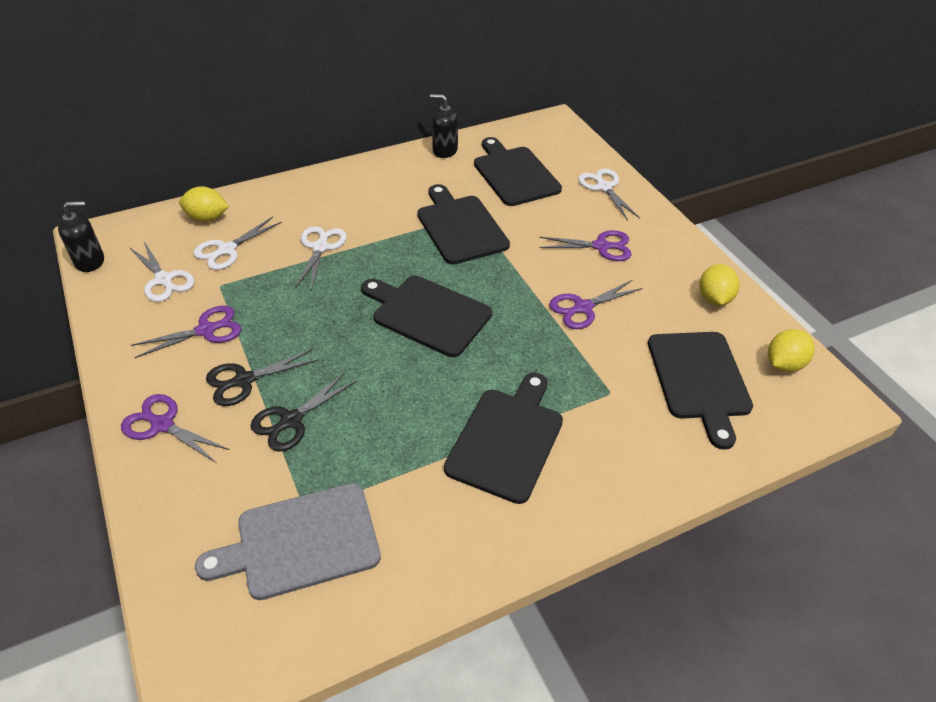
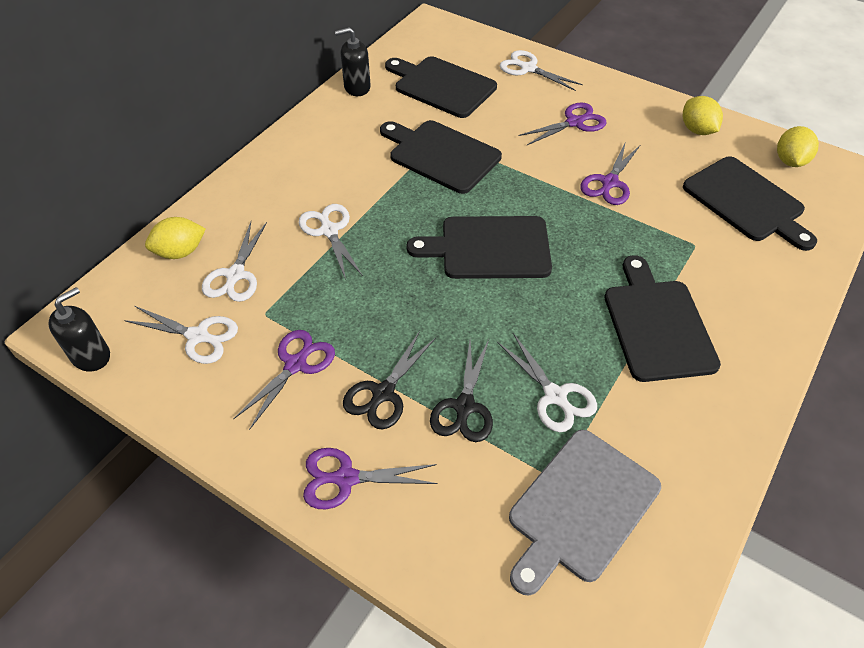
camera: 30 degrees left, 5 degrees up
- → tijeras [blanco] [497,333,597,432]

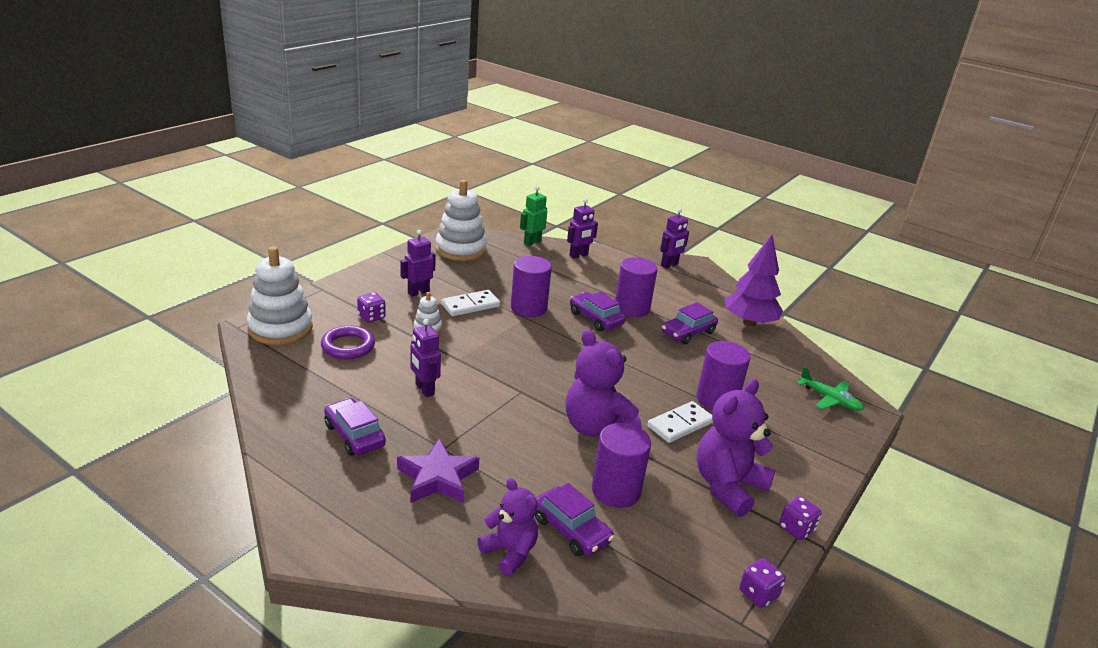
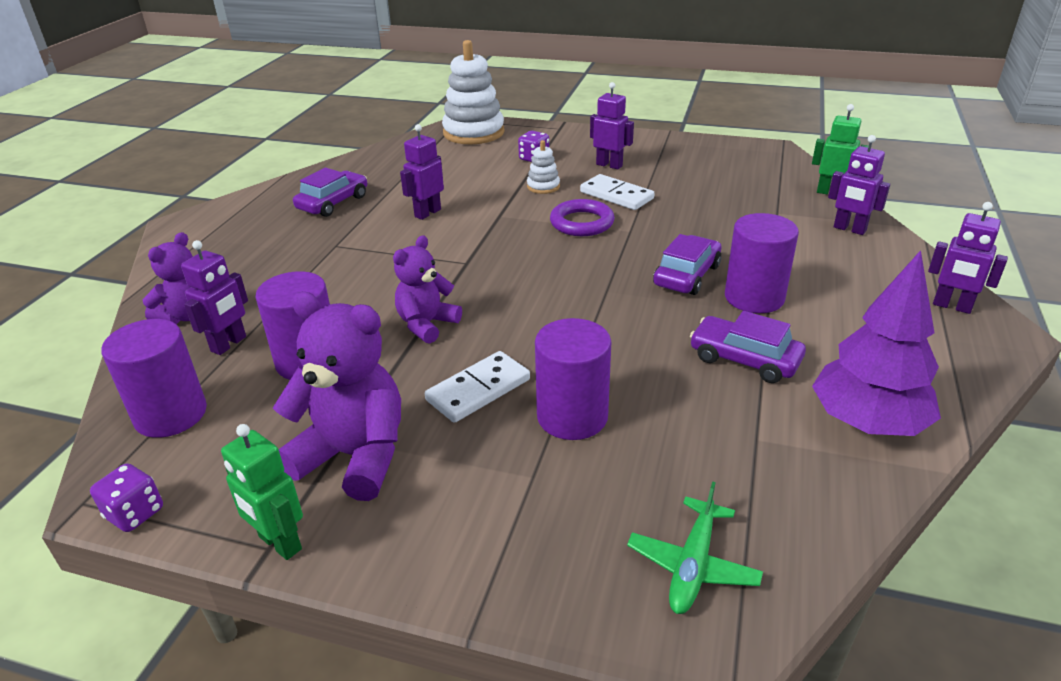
camera: 75 degrees right, 5 degrees up
juguete apilable [blanco] [436,180,487,261] → -
cilindro [morado] [511,256,552,317] → cilindro [morado] [101,319,207,438], shifted
anillo [morado] [321,326,375,359] → anillo [morado] [550,199,615,236], shifted
osito [morado] [565,329,641,437] → osito [morado] [393,235,462,344], x0.63
ficha de dominó [blanco] [648,401,713,443] → ficha de dominó [blanco] [425,351,530,423], 75 degrees counterclockwise
estrella [morado] [397,439,479,503] → -
coche [morado] [535,483,614,556] → robot [morado] [181,240,248,355]
dado [morado] [779,496,822,540] → robot [verde] [221,424,303,560]

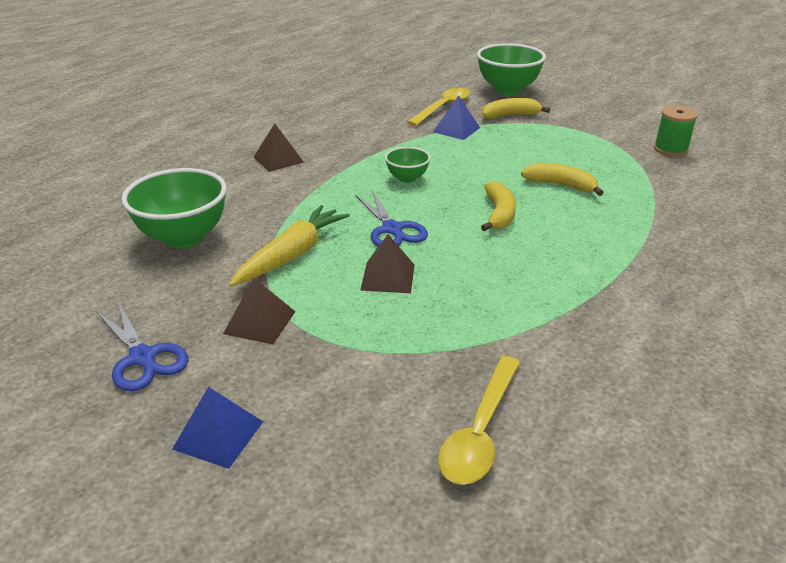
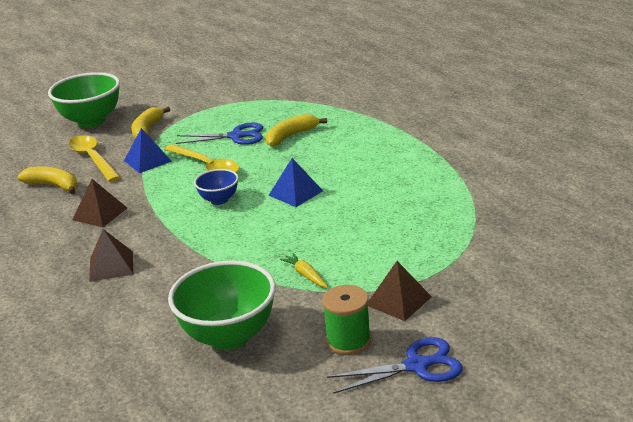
camera: 65 degrees left, 5 degrees down
carrete [verde] [654,106,698,157] → carrete [verde] [322,285,371,355], shifted
cuenco [verde] [385,147,431,183] → cuenco [azul] [194,169,239,205]
plátano [amarillo] [481,181,516,231] → plátano [amarillo] [18,166,77,194], shifted
tijeras [azul] [355,191,428,247] → tijeras [azul] [176,123,263,145], shifted
zanahoria [amarillo] [229,205,350,287] → zanahoria [amarillo] [280,253,328,287], x0.47
pirámide [marrón] [360,235,415,294] → pirámide [marrón] [72,179,127,227], shifted
cuchara [amarillo] [438,356,520,485] → cuchara [amarillo] [164,144,240,173], shifted
pirámide [azul] [172,387,263,469] → pirámide [azul] [268,158,323,207], shifted

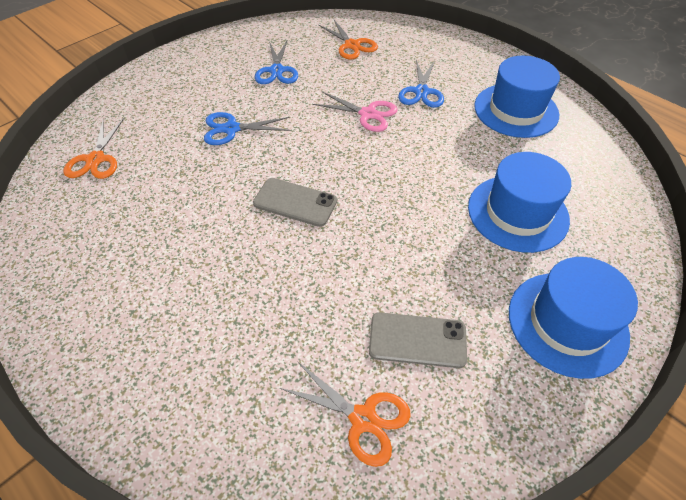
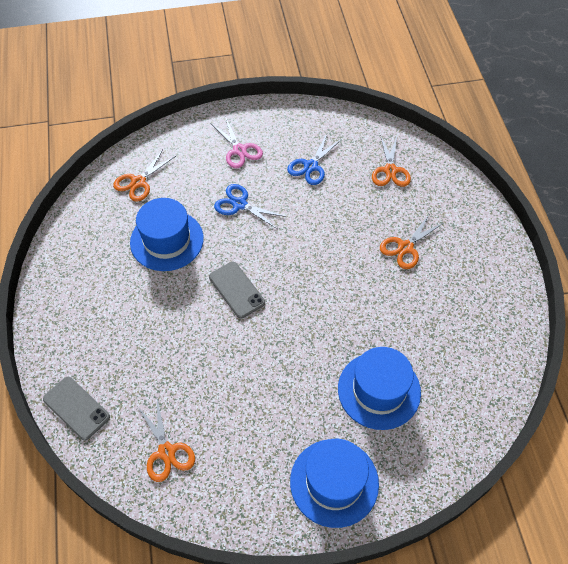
camera: 35 degrees right, 5 degrees up
sombrero [azul] [474,56,560,138] → sombrero [azul] [130,198,204,271], shifted
tijeras [azul] [398,60,444,108] → tijeras [naranja] [380,213,445,269]
tijeras [rosa] [313,92,397,132] → tijeras [rosa] [211,118,263,168], shifted
móvil [gris] [369,312,467,368] → móvil [gris] [43,377,110,440], shifted

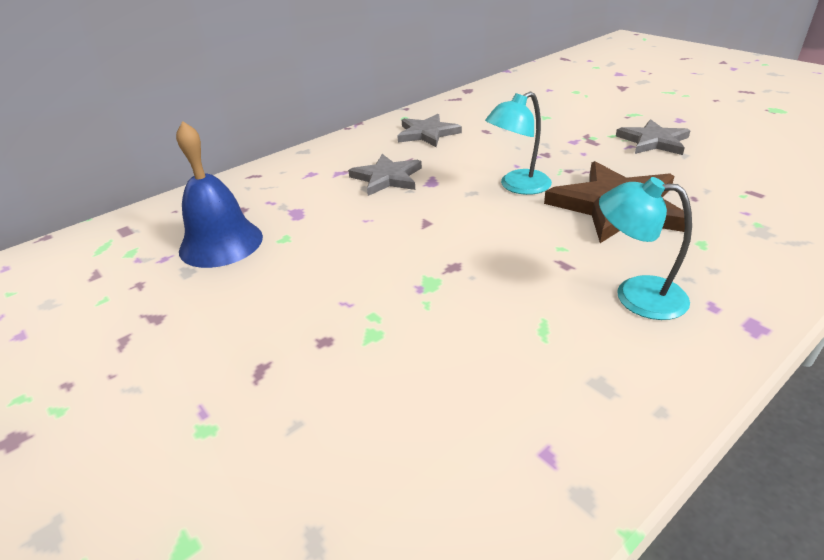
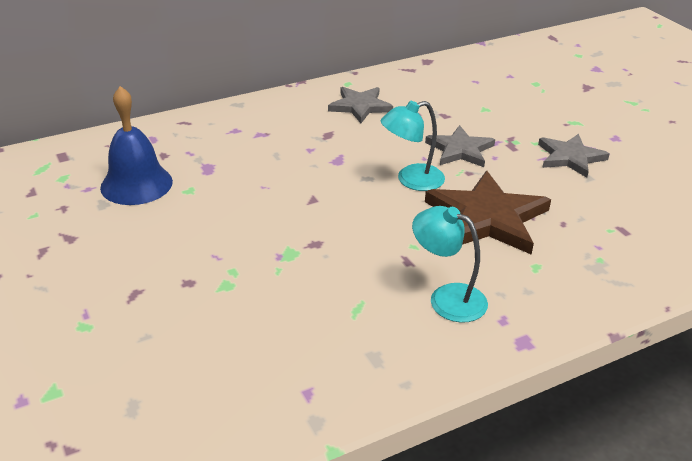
camera: 10 degrees right, 0 degrees up
estrella [gris] [348,154,422,196] → estrella [gris] [425,125,495,167], shifted

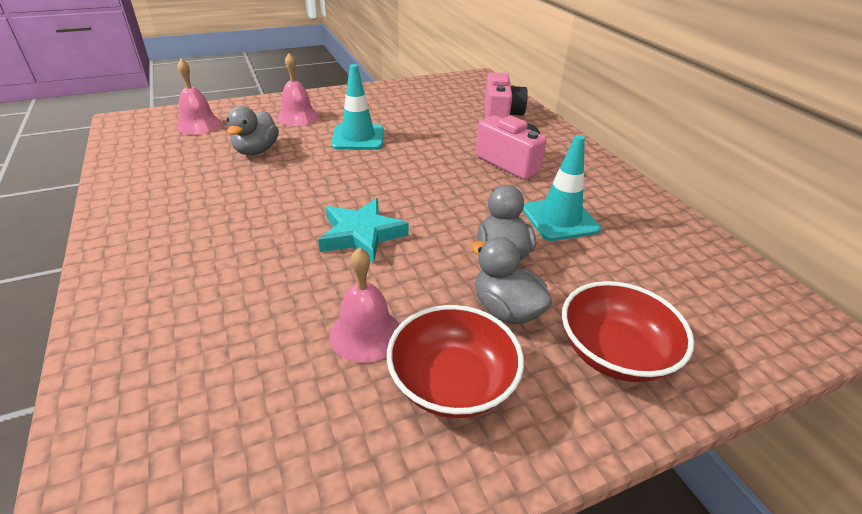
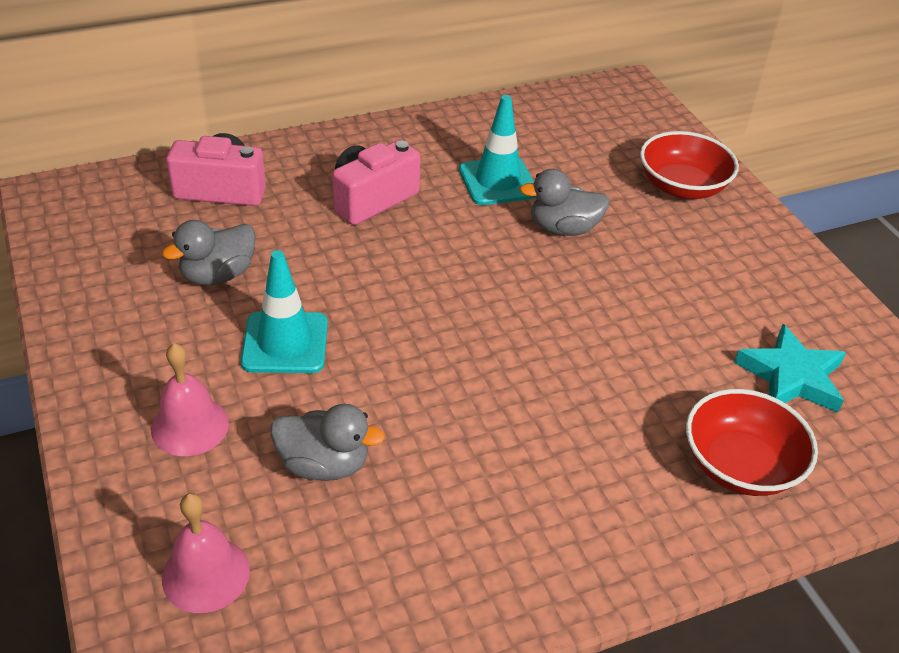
camera: 90 degrees left, 5 degrees up
estrella [turquesa] [318,198,409,264] → estrella [turquesa] [734,324,846,413], shifted
pato [gris] [471,237,552,324] → pato [gris] [162,220,256,285], shifted
campana [rosa] [329,247,399,363] → -
cuenco [rojo] [387,305,524,418] → cuenco [rojo] [686,389,818,496], shifted

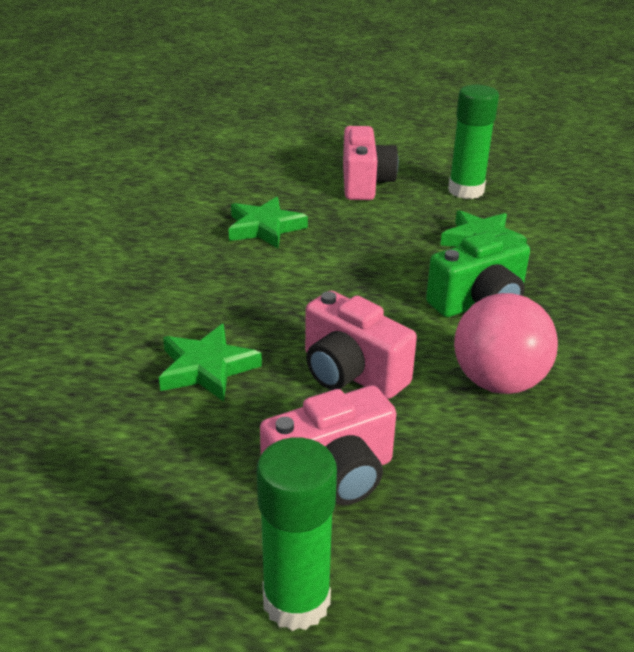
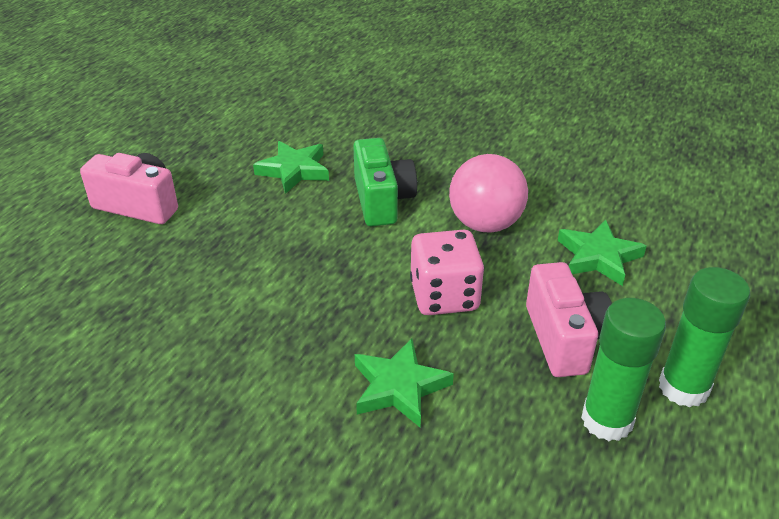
camera: 70 degrees left, 5 degrees up
barra de pegamento [verde] [448,85,499,199] → barra de pegamento [verde] [581,298,666,441], shifted
estrella [verde] [229,197,308,248] → estrella [verde] [558,220,647,286], shifted
cámara [rosa] [305,291,417,399] → dado [rosa] [410,230,484,315]

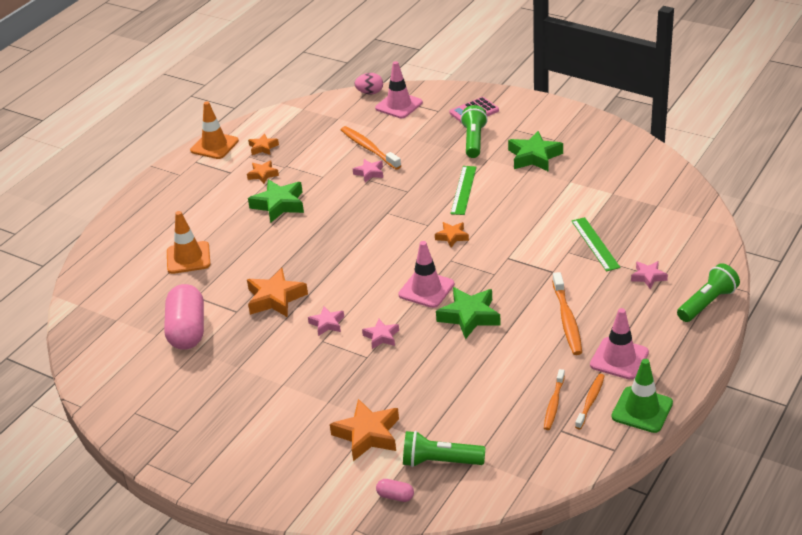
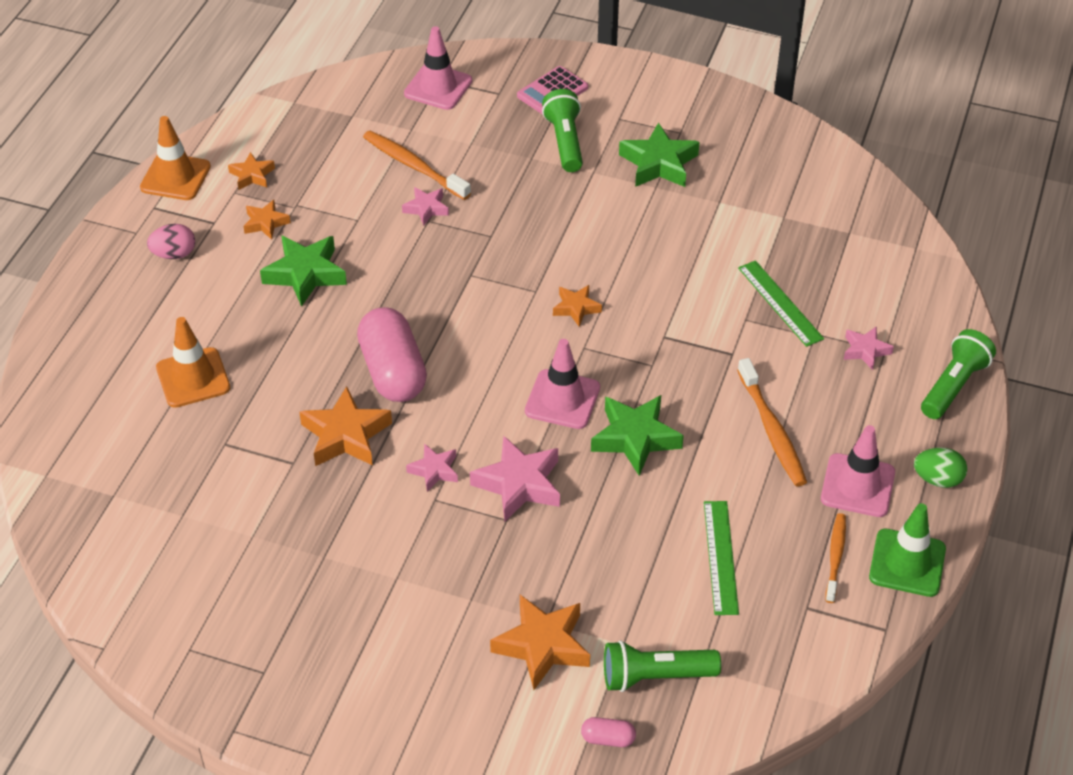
camera: 15 degrees left, 10 degrees up
huevo [rosa] [354,73,383,94] → huevo [rosa] [147,224,195,259], shifted
regla [verde] [450,166,476,215] → regla [verde] [704,501,739,615], shifted
cápsula [rosa] [164,284,204,350] → cápsula [rosa] [357,307,427,402], shifted
estrella [rosa] [362,319,399,349] → estrella [rosa] [470,435,560,521], x1.75
cepillo de dientes [naranja] [544,369,565,430] → -
- → huevo [verde] [914,448,967,488]

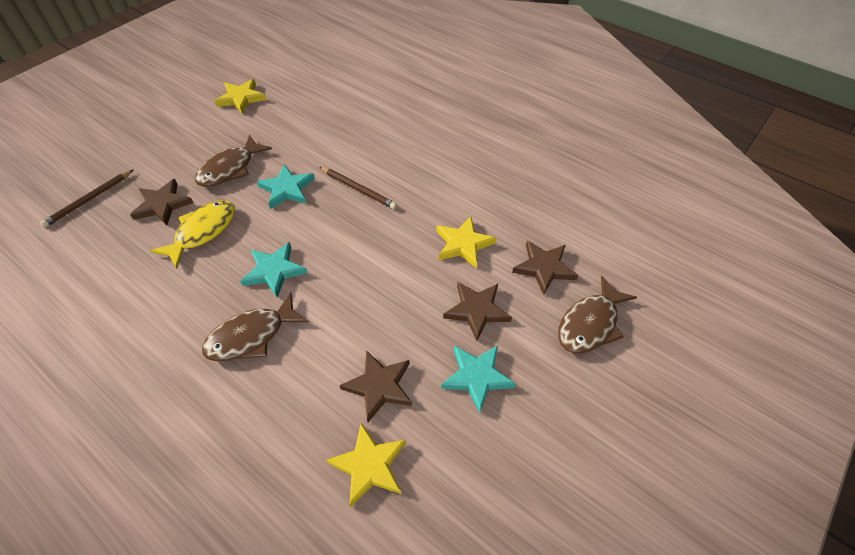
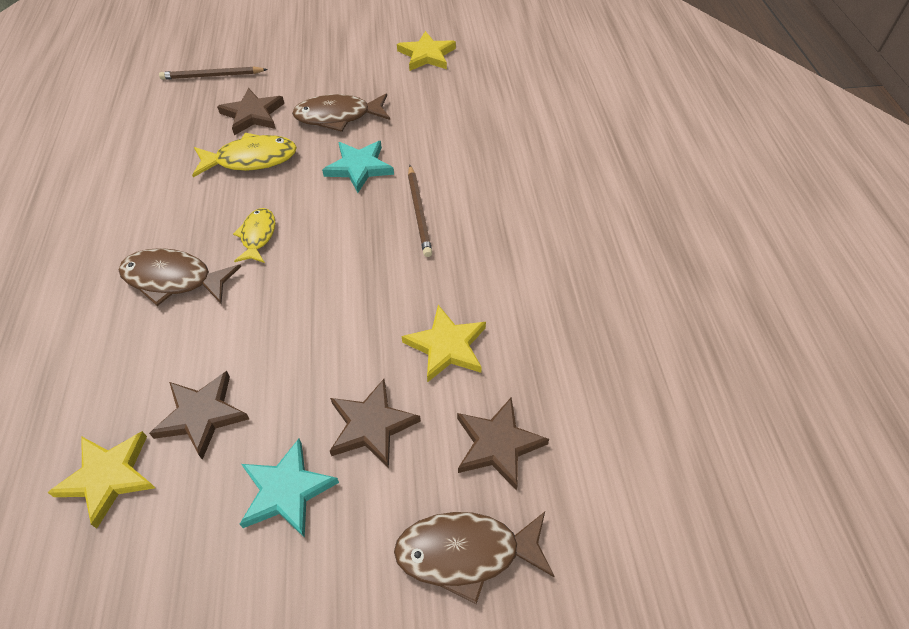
camera: 45 degrees right, 0 degrees up
estrella [turquesa] [240,242,307,298] → pez [amarillo] [233,208,275,263]

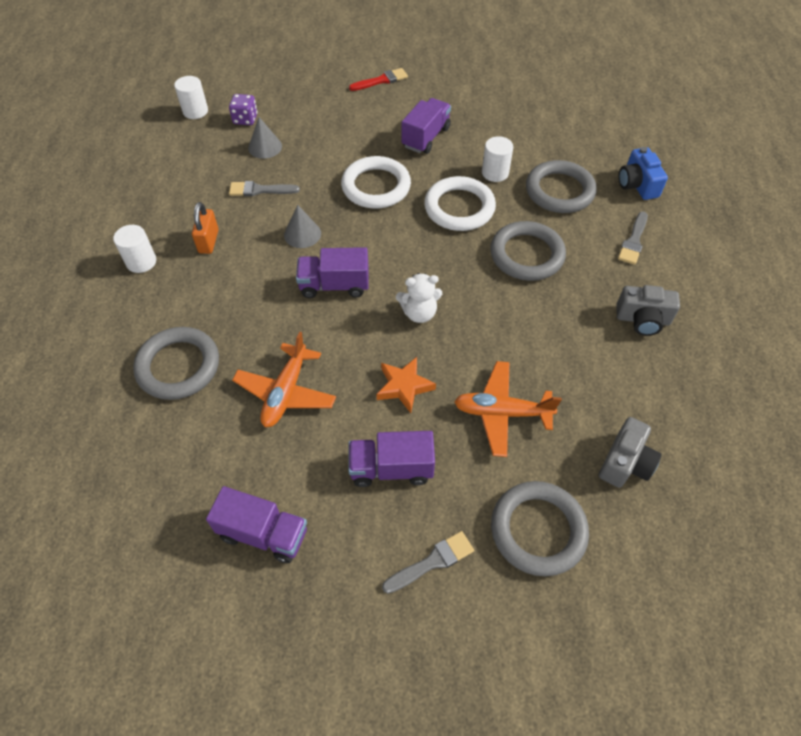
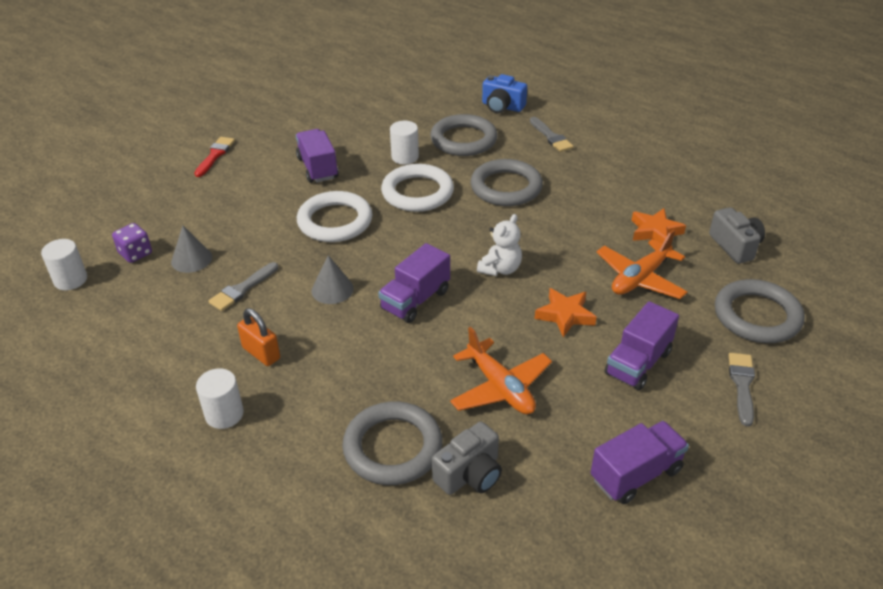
camera: 50 degrees left, 15 degrees down
cámara [gris] [616,285,680,336] → cámara [gris] [432,421,502,495], shifted
- → estrella [naranja] [632,208,686,244]

